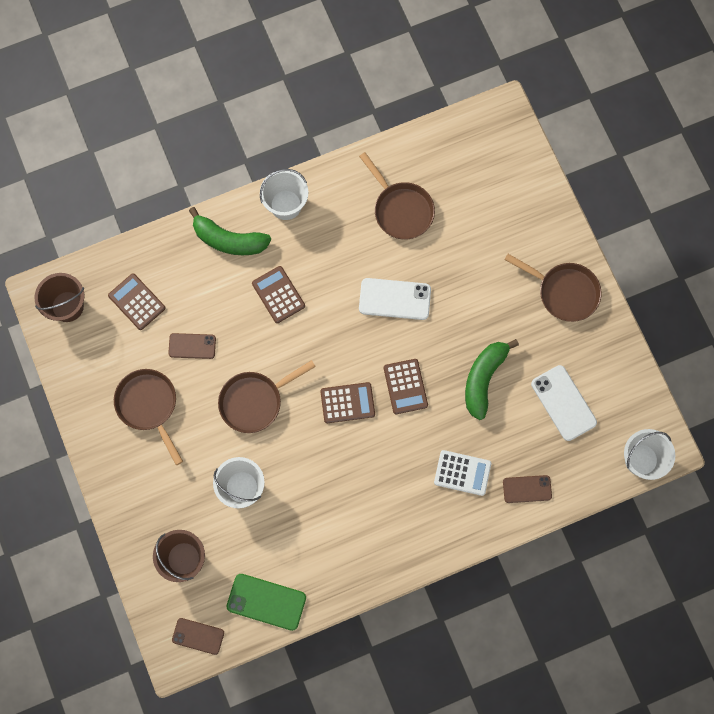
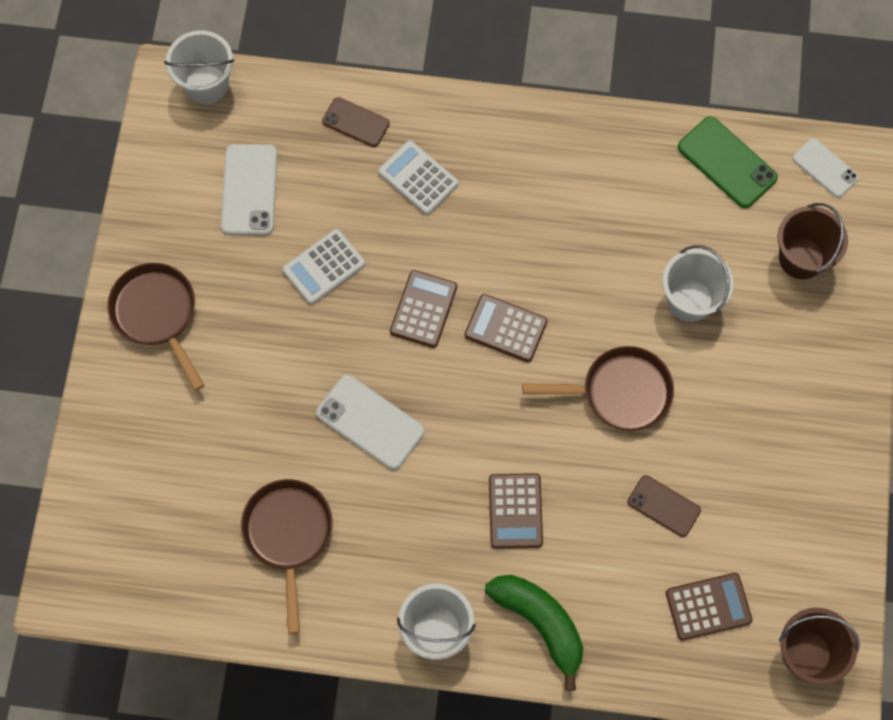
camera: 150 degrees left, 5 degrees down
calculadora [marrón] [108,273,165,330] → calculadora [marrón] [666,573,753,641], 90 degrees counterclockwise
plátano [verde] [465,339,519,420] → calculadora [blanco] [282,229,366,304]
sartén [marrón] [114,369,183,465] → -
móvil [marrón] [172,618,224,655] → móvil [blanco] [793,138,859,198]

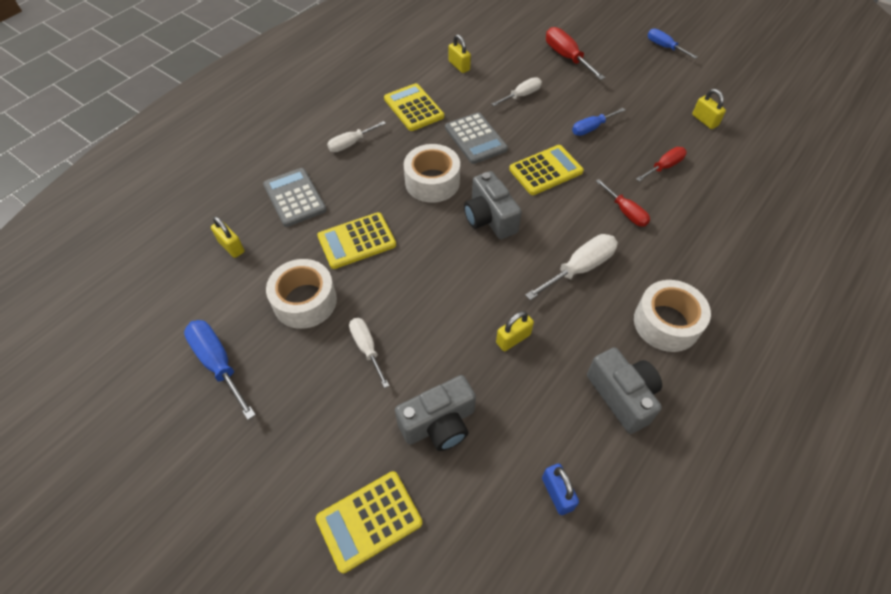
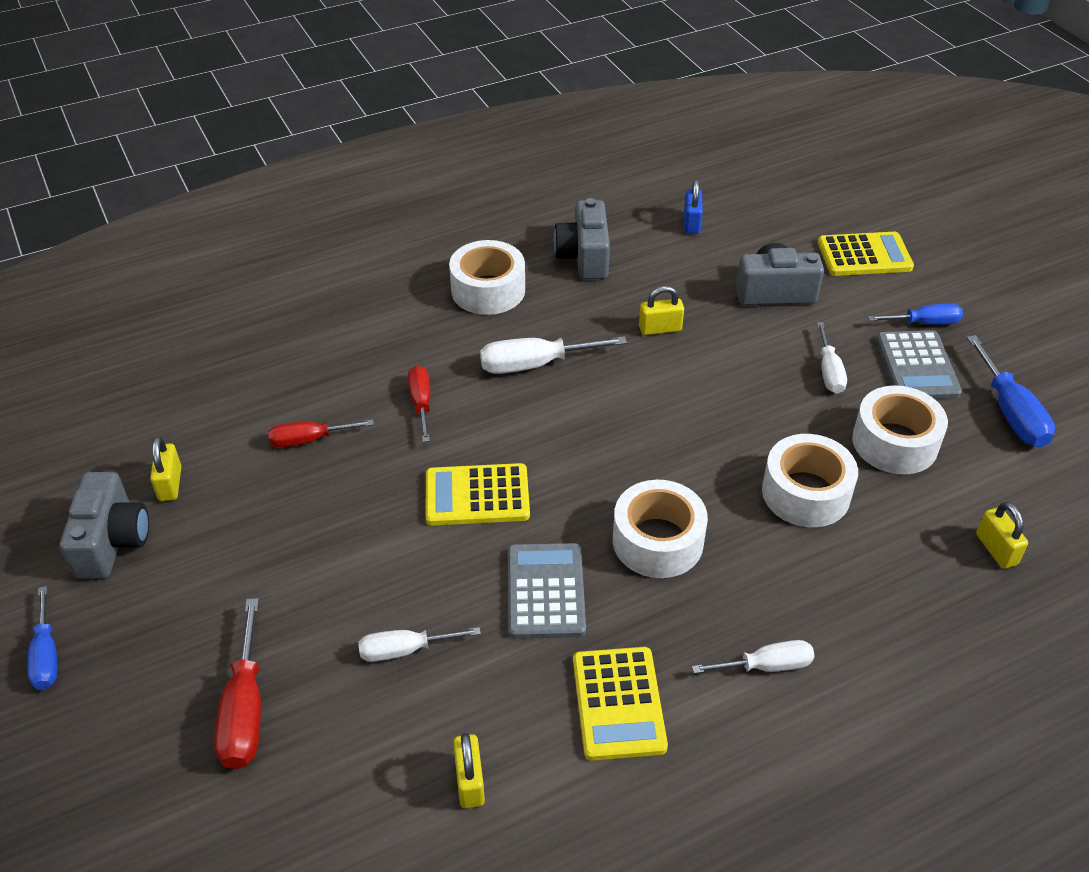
camera: 155 degrees left, 10 degrees down
destornillador [azul] [572,108,625,136] → destornillador [azul] [868,303,963,325], shifted
calculadora [gris] [263,168,326,227] → calculadora [gris] [876,330,962,399], shifted
cámara [gris] [464,171,522,239] → cámara [gris] [60,472,149,579], shifted
calculadora [amarillo] [317,212,396,269] → cinta adhesiva [blanco] [762,434,858,527]

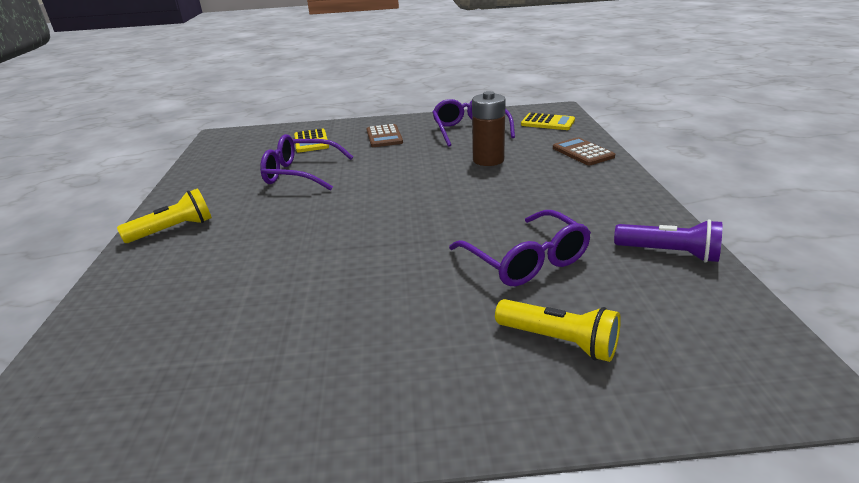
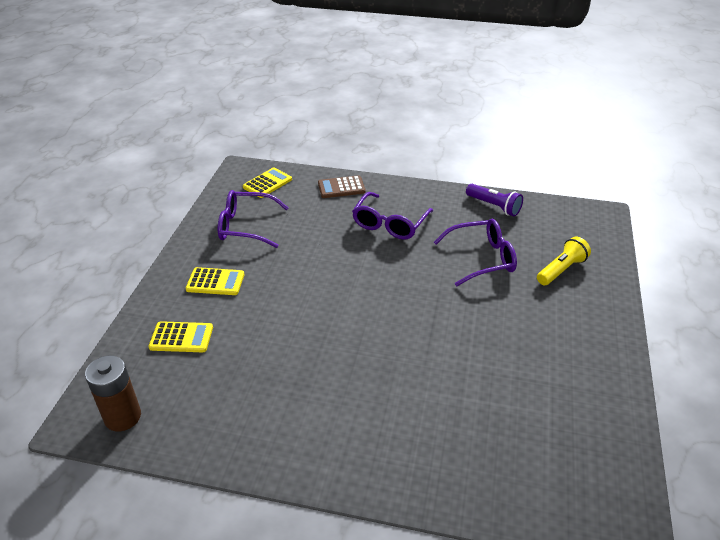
camera: 75 degrees left, 10 degrees up
pila [marrón] [472,91,506,166] → pila [marrón] [85,355,141,431], shifted
calculadora [marrón] [367,124,403,147] → calculadora [amarillo] [186,267,244,295]
gafas [morado] [260,134,353,191] → gafas [morado] [352,192,433,240], shifted
lámpara de mano [amarillo] [117,188,212,243] → -
lámpara de mano [morado] [614,219,722,263] → lámpara de mano [morado] [466,184,523,216], 90 degrees clockwise

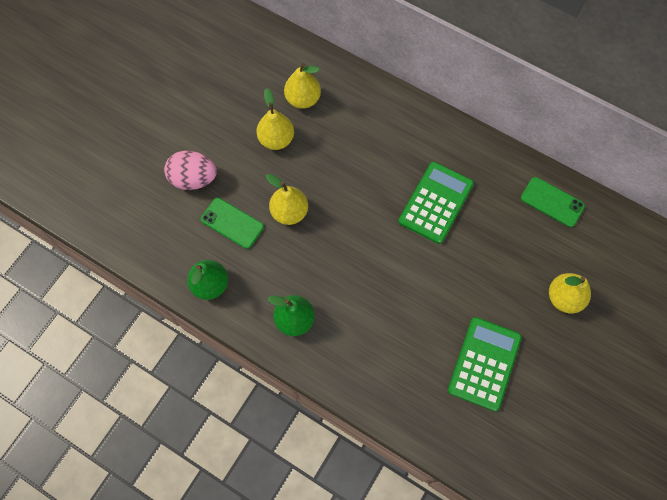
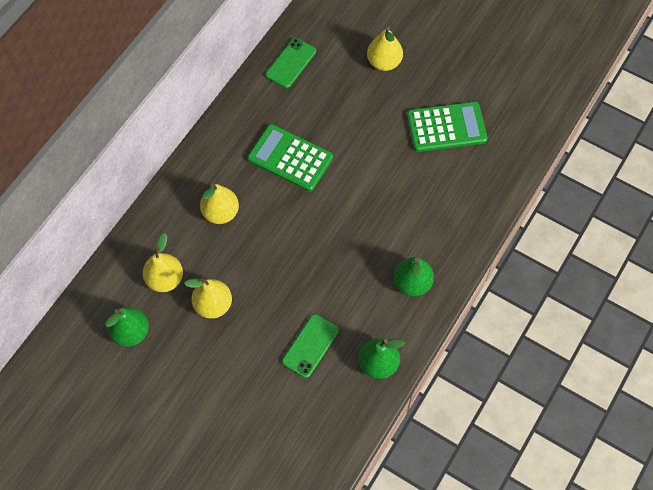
camera: 90 degrees left, 5 degrees down
huevo [rosa] [164,151,217,190] → -
pera [amarillo] [266,174,308,225] → pera [amarillo] [200,183,239,224], shifted
calculadora [verde] [448,317,522,411] → calculadora [verde] [407,101,487,152], 150 degrees clockwise
- → pera [verde] [105,307,149,347]

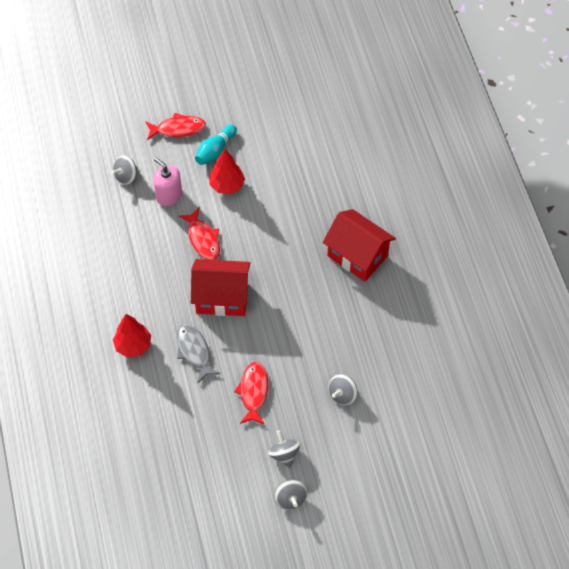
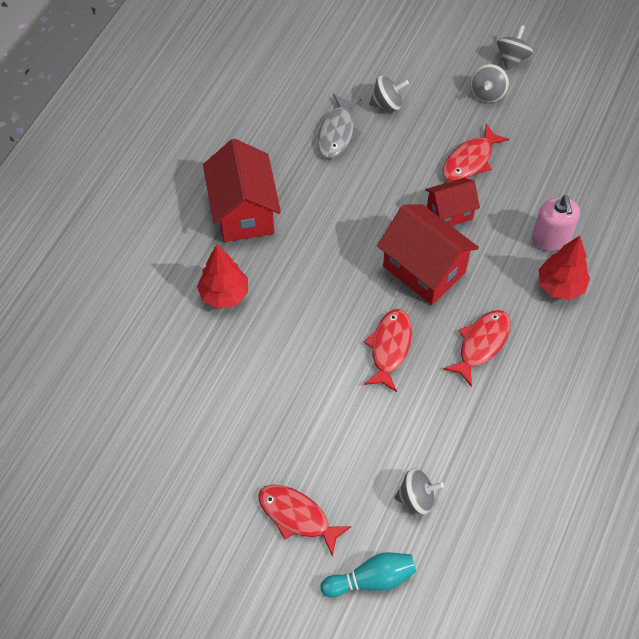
camera: 140 degrees left, 0 degrees up
bolo [turquesa] [195,124,237,165] → bolo [turquesa] [321,552,416,597], shifted
árbol [rojo] [210,149,245,194] → árbol [rojo] [197,245,248,309], shifted
dispensador de jabón [rosa] [153,158,182,206] → dispensador de jabón [rosa] [531,195,580,251], shifted
pez [gris] [177,323,220,383] → pez [gris] [318,94,362,158], shifted
- → casa [rojo] [425,178,480,226]
- → pez [rojo] [443,310,511,387]

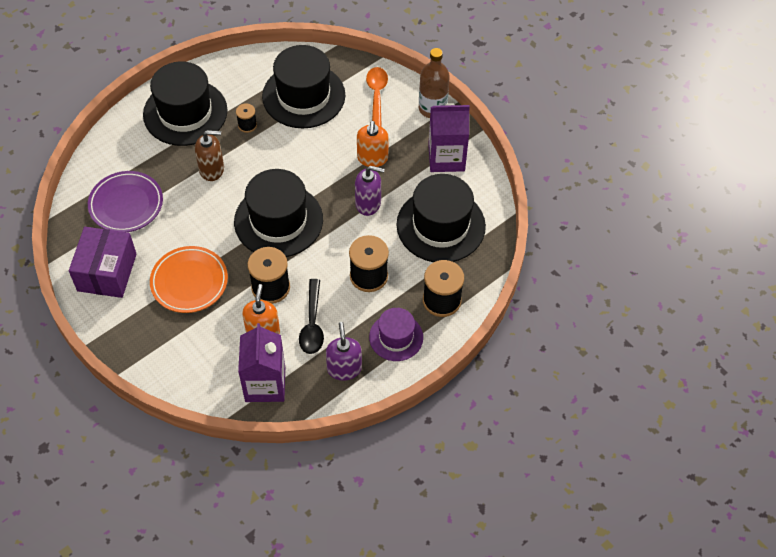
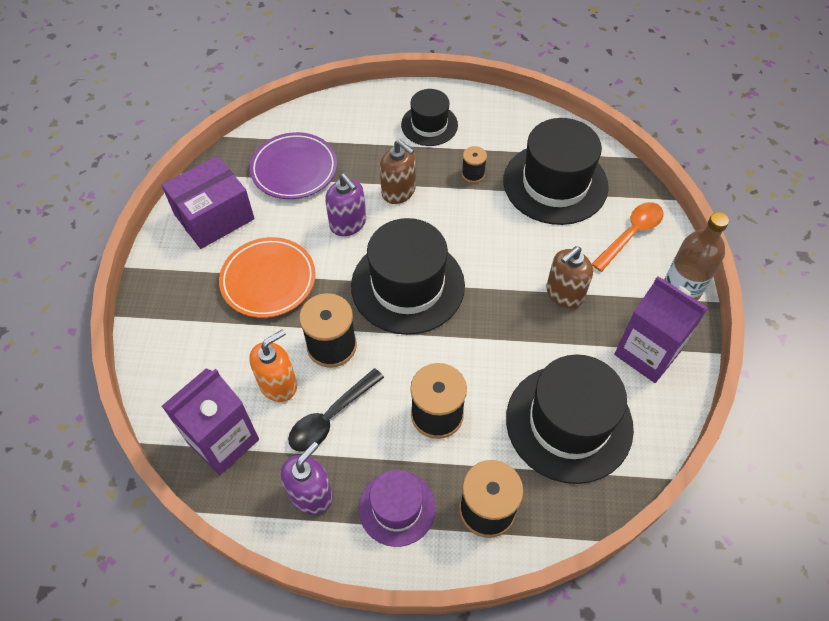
camera: 45 degrees right, 0 degrees up
sombrero [negro] [143,61,228,146] → sombrero [negro] [401,89,458,146], x0.57
dispensador de jabón [naranja] [357,121,389,167] → dispensador de jabón [marrón] [546,246,593,308]
dispensador de jabón [morado] [355,166,385,216] → dispensador de jabón [morado] [325,173,366,236], shifted

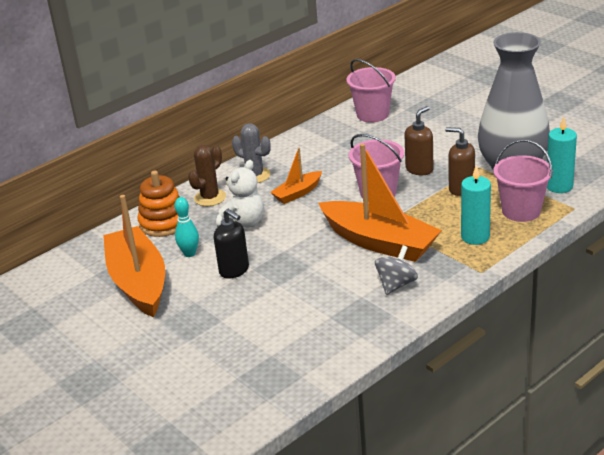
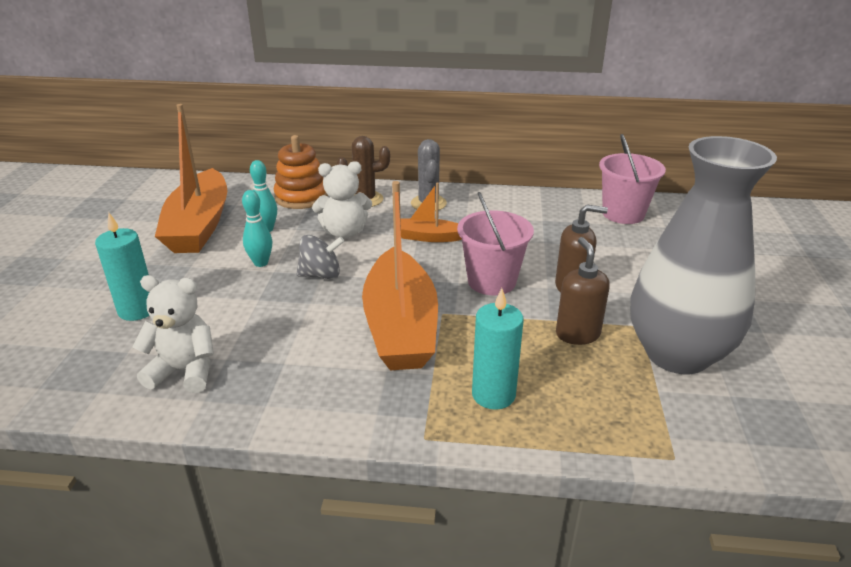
camera: 45 degrees right, 0 degrees up
vela [turquesa] [547,117,577,193] → vela [turquesa] [95,213,150,321], shifted
balde [rosa] [493,139,553,222] → -
barco [naranja] [103,195,165,317] → barco [naranja] [155,104,227,253], 150 degrees clockwise
dispensador de jabón [negro] [214,209,249,279] → bolo [turquesa] [242,190,272,267]
peonza [gris] [375,245,418,295] → peonza [gris] [296,235,344,279], shifted
- → osito [blanco] [133,275,214,393]

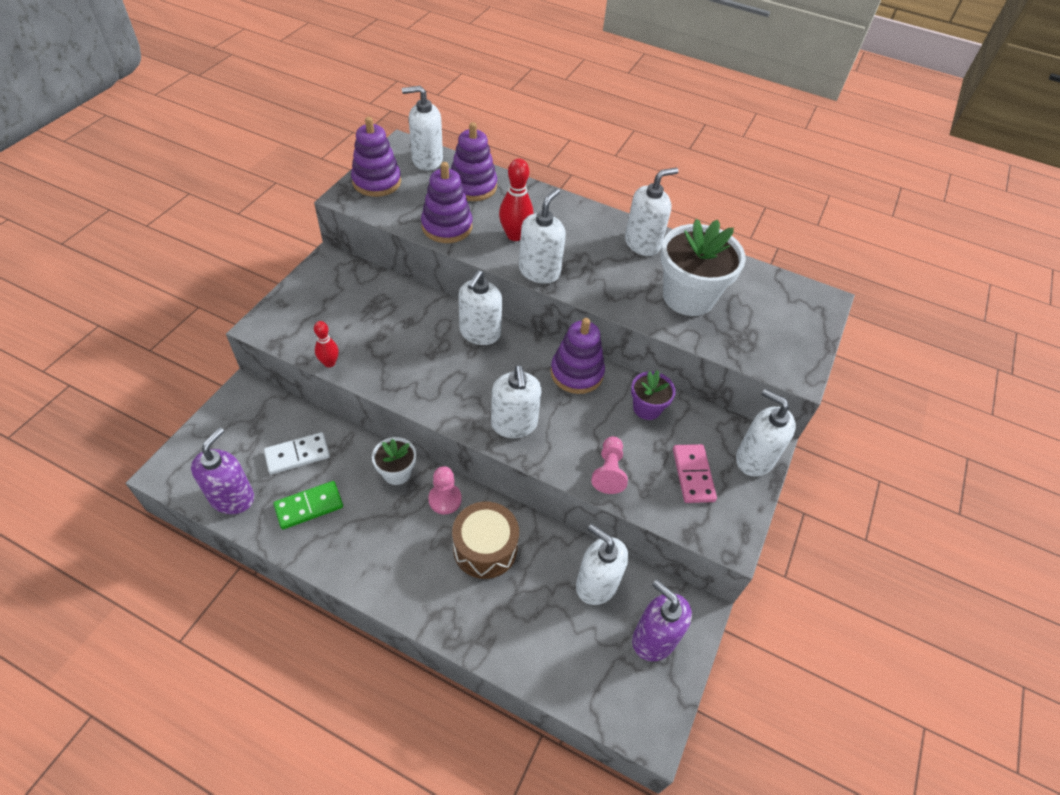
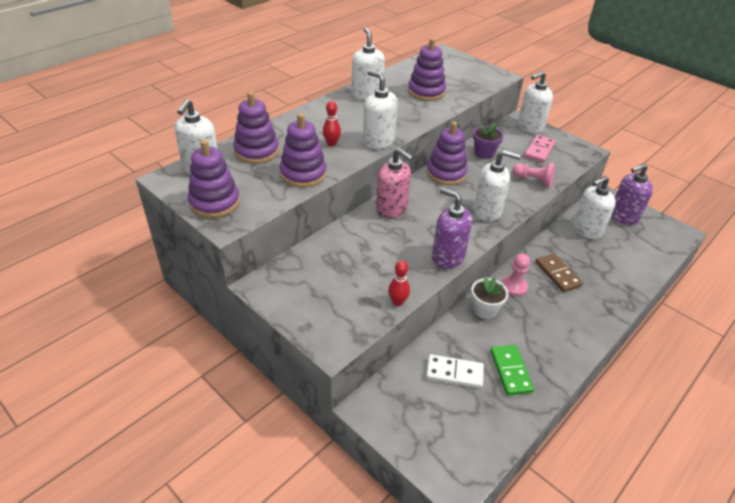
camera: 70 degrees left, 10 degrees down
bolo [rojo] [499,158,533,241] → bolo [rojo] [323,101,341,146], x0.63
maceta [blanco] [661,219,746,316] → juguete apilable [morado] [408,38,446,101]
dispensador de jabón [blanco] [459,270,502,345] → dispensador de jabón [rosa] [376,148,413,219]
dispensador de jabón [morado] [191,427,254,514] → dispensador de jabón [morado] [432,188,472,269], shifted
ficha de dominó [blanco] [264,432,330,474] → ficha de dominó [blanco] [426,354,484,388], 75 degrees counterclockwise
ficha de dominó [rosa] [673,444,717,503] → ficha de dominó [rosa] [524,135,556,163], 75 degrees counterclockwise
tambor [marrón] [452,502,519,579] → ficha de dominó [marrón] [535,253,583,292]

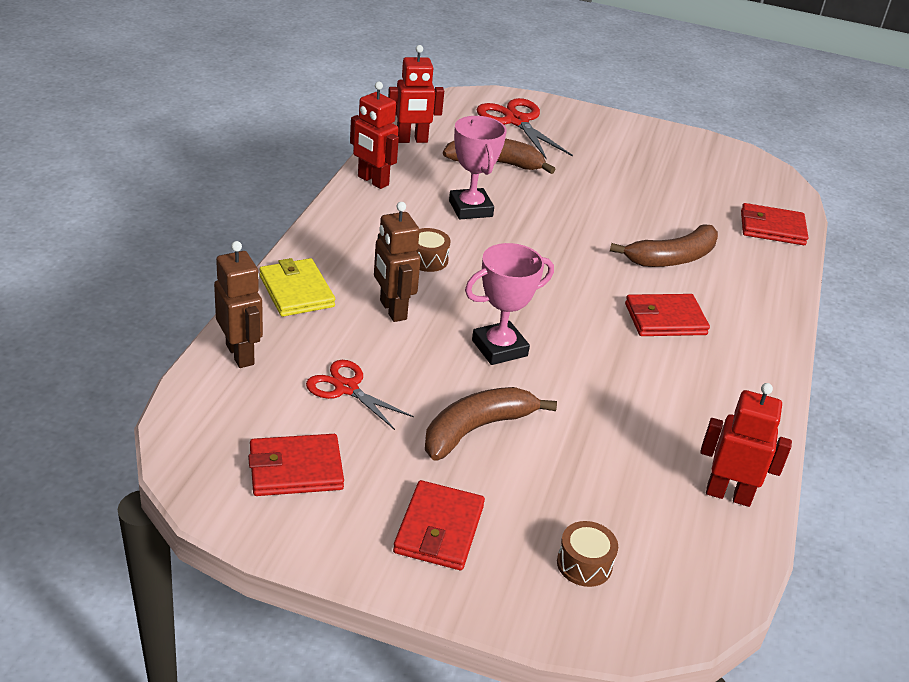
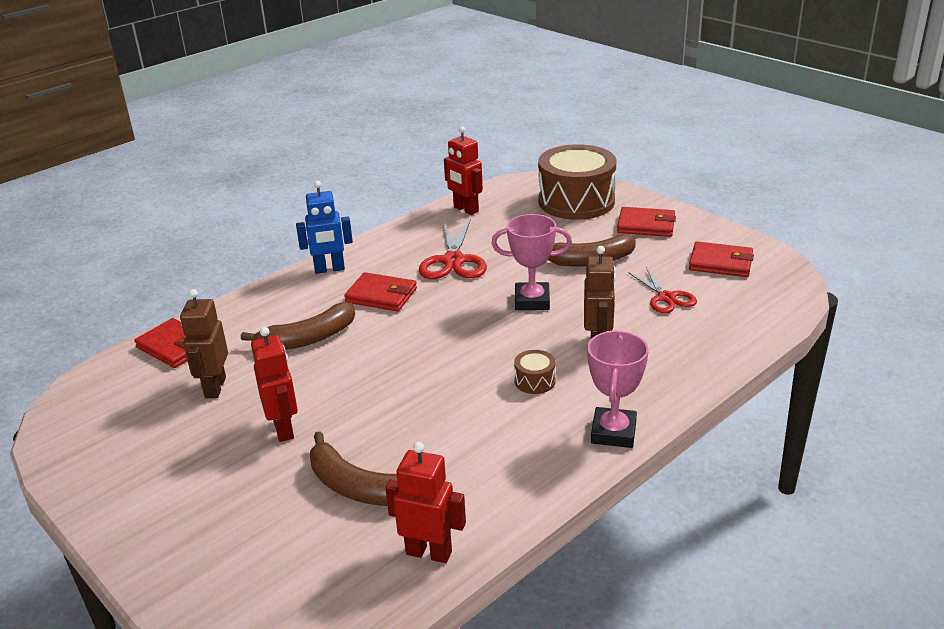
camera: 145 degrees left, 5 degrees down
robot [rojo] [350,82,399,189] → robot [rojo] [251,327,298,442], shifted
tijeras [rojo] [477,98,573,160] → tijeras [rojo] [419,219,487,279], shifted
trofeo [rosa] [449,116,507,219] → trofeo [rosa] [587,331,649,448], shifted
plátano [marrón] [610,224,718,267] → plátano [marrón] [241,302,355,350], 150 degrees clockwise
robot [marrón] [214,241,263,368] → robot [marrón] [180,289,228,398], shifted
cartera [amarillo] [259,258,335,317] → -
cartera [rojo] [393,480,485,570] → cartera [rojo] [617,207,676,237], 60 degrees clockwise
tambor [marrón] [557,521,618,587] → tambor [marrón] [538,144,617,220], x2.47
- → robot [azul] [296,181,353,274]

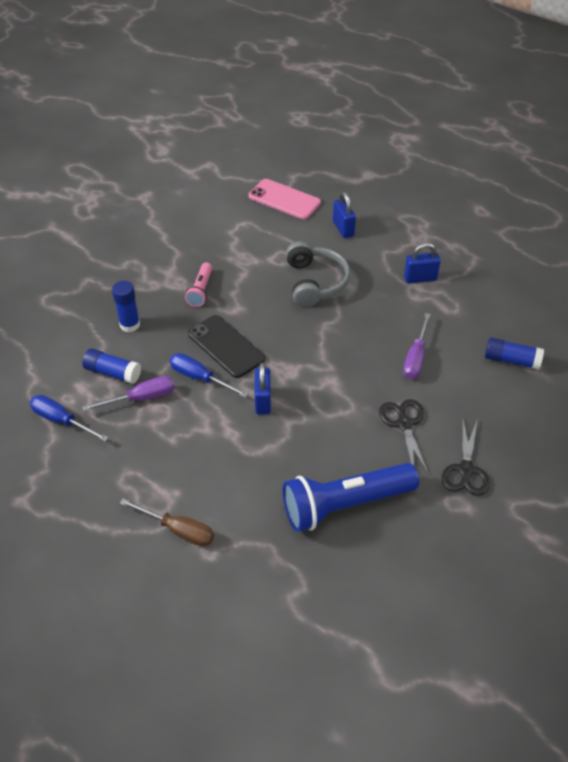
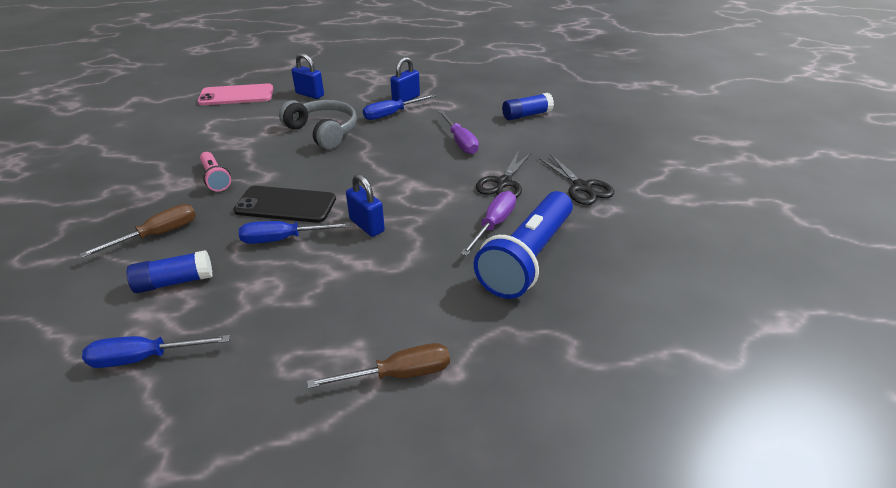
camera: 40 degrees left, 10 degrees down
barra de pegamento [azul] [112,281,140,332] → destornillador [marrón] [80,204,196,258]
destornillador [morado] [82,376,175,411] → destornillador [morado] [461,191,516,256], shifted
tijeras [negro] [379,399,429,475] → tijeras [negro] [476,151,532,198], 105 degrees counterclockwise
- → destornillador [azul] [363,94,436,120]

